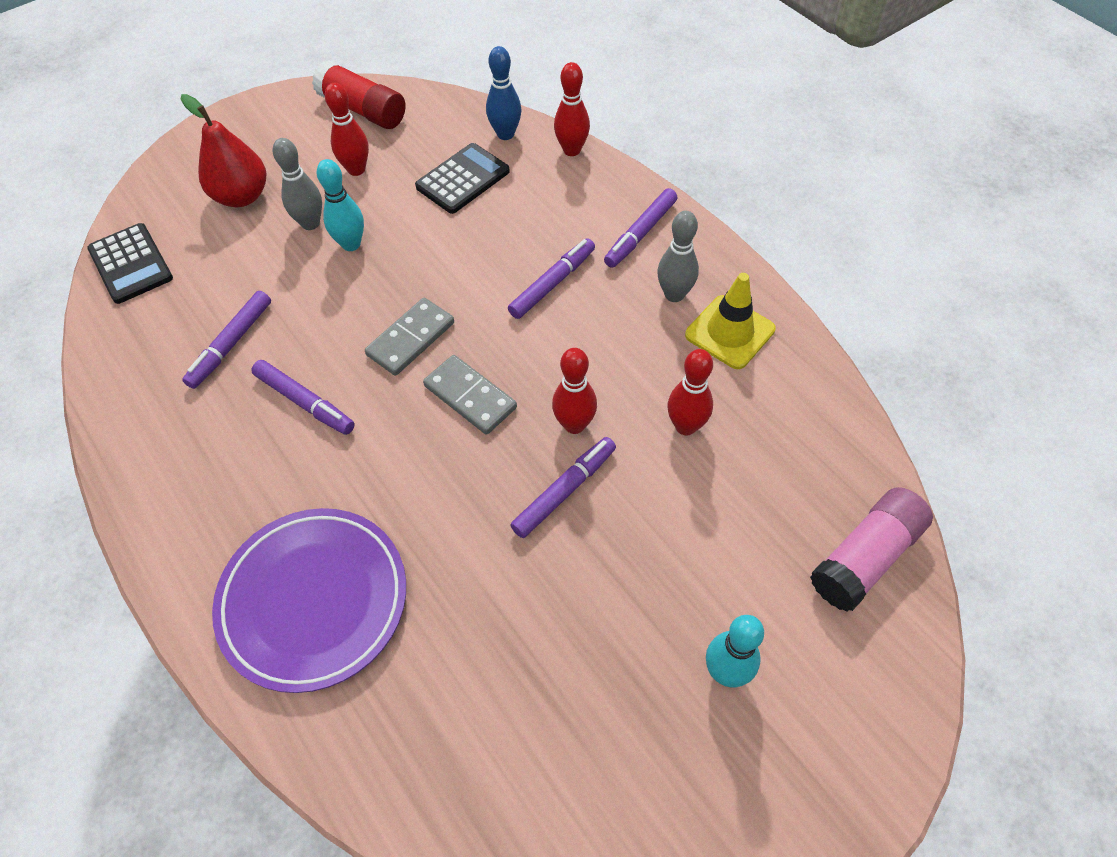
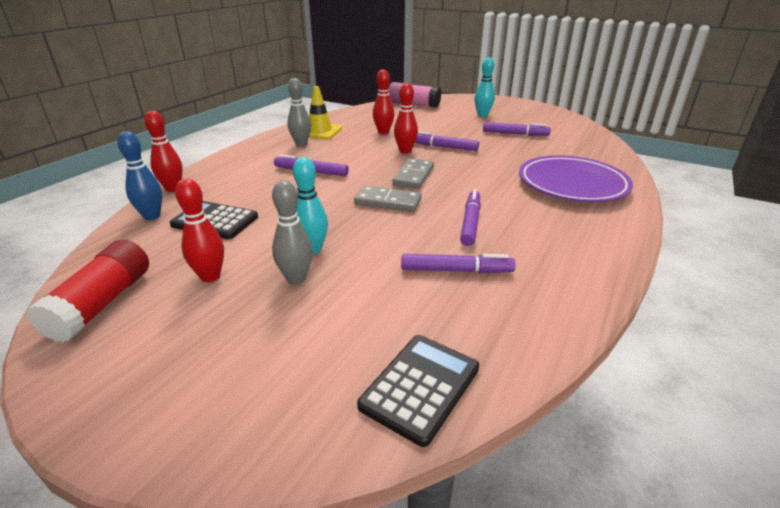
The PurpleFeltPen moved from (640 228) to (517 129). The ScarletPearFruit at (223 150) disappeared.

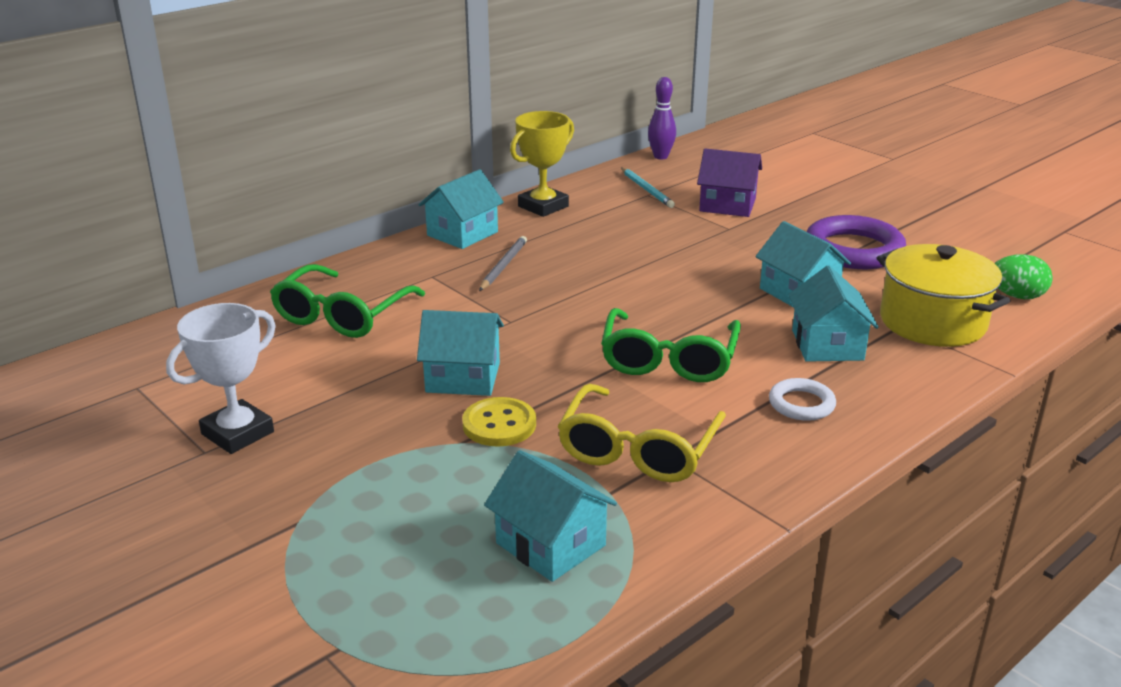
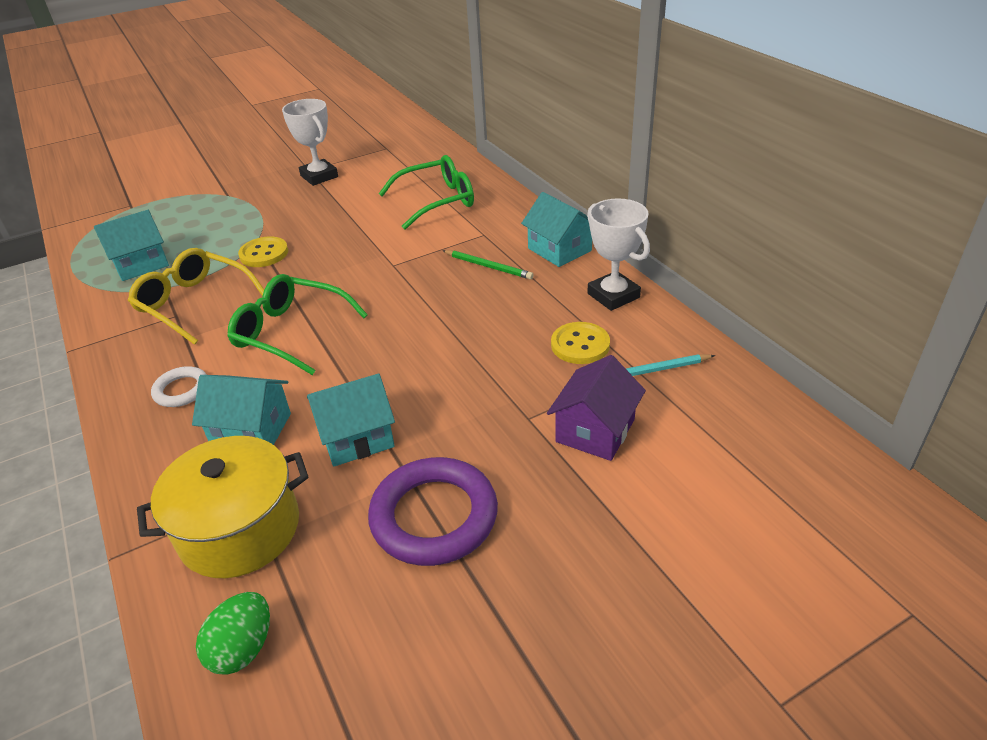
The EmeraldGlasses at (347 301) turned 120 degrees clockwise. The GrayWoodenPencil at (503 263) became the EmeraldWoodenPencil at (488 265). The GoldenButton at (580 343) appeared. The GoldenPrizeCup at (542 164) became the PureWhitePrizeCup at (618 254). The TurquoiseToyHouse at (460 353) disappeared. The PurpleSkittle at (662 118) disappeared.

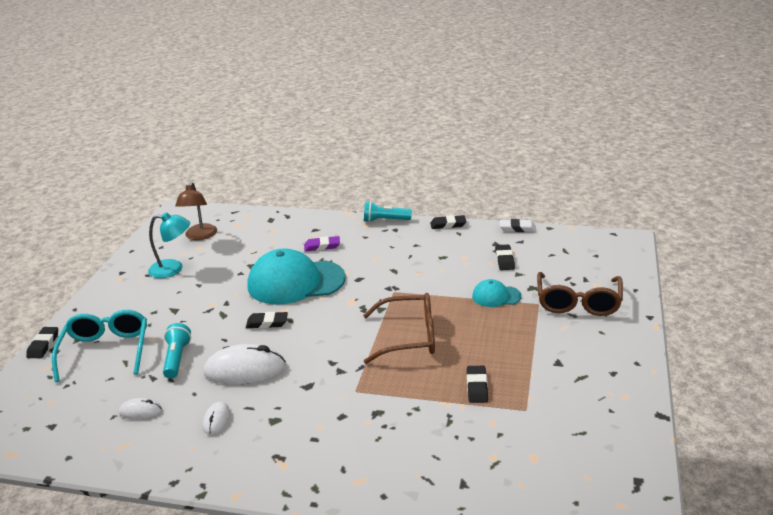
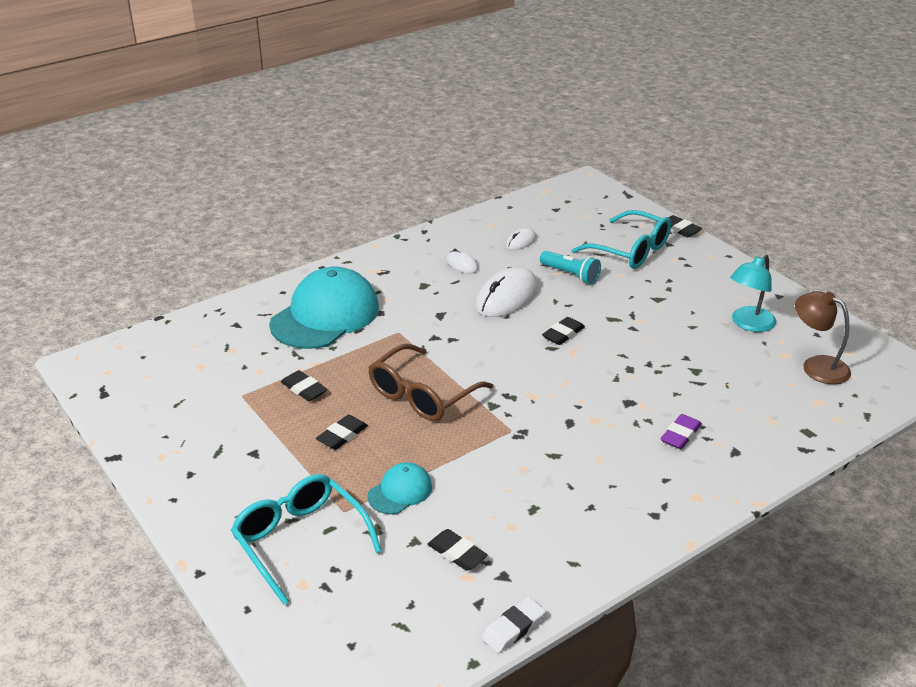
The BrownGlasses at (580 294) became the TurquoiseGlasses at (306 539). The TurquoiseBaseballCap moved from (297 277) to (324 308). The EbonyGumEraser moved from (448 222) to (342 432). The TurquoisePocketTorch at (388 211) disappeared.

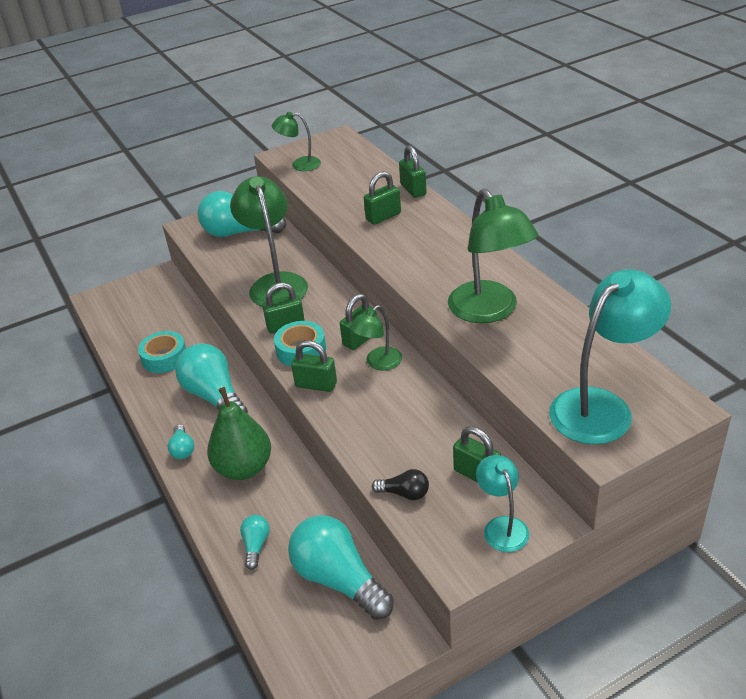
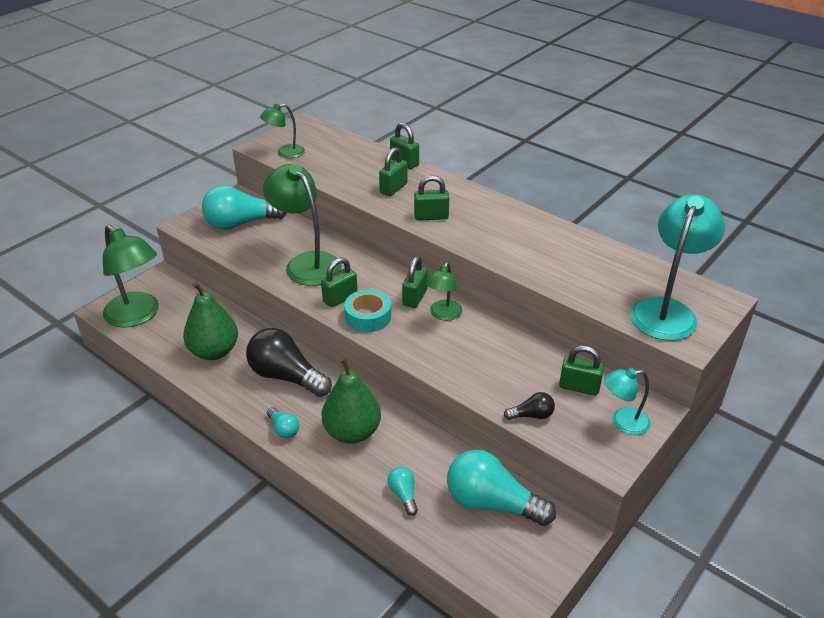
The EmeraldDeskLamp moved from (493 256) to (131 276). The TurquoiseRollOfTape at (162 352) was replaced by the EmeraldPearFruit at (210 321). The TurquoiseBulb at (211 378) became the EbonyBulb at (289 362). The EmeraldLock moved from (314 366) to (431 198). The TurquoiseDeskLamp at (502 503) turned 60 degrees counterclockwise.

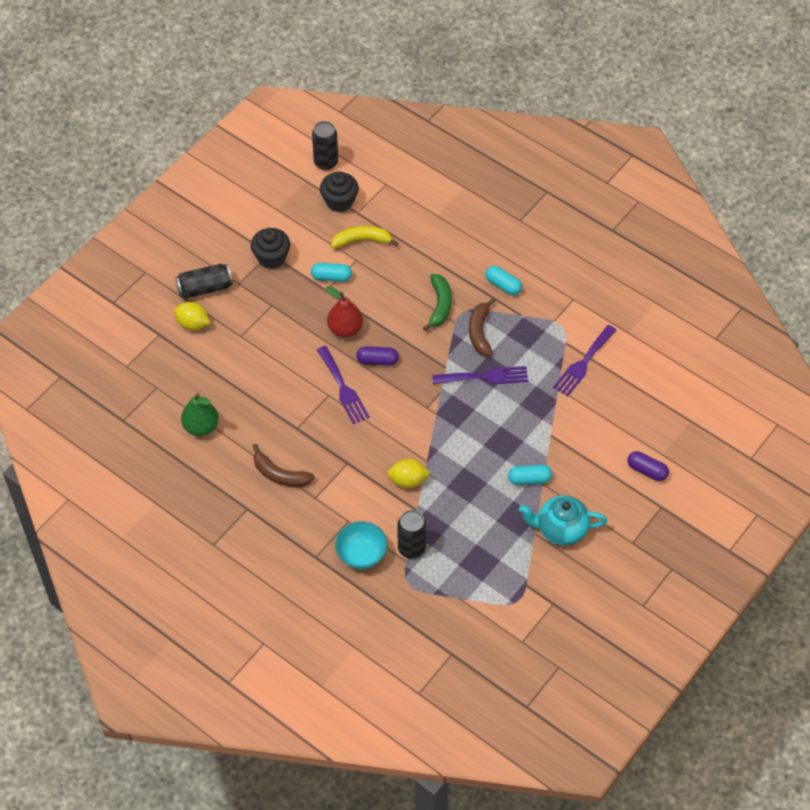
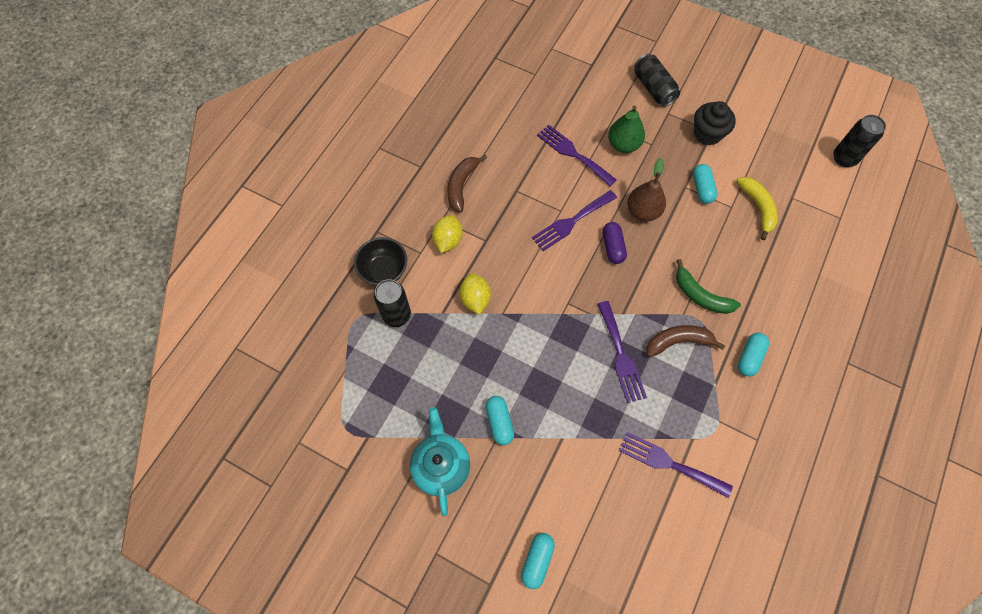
The TurquoiseDeepDish at (361 545) became the EbonyDeepDish at (380 261). The GoldenToyLemon moved from (192 316) to (447 234). The PurplePill at (648 466) became the TurquoisePill at (538 561). The PurpleFork at (577 155) appeared. The EmeraldPearFruit moved from (200 414) to (626 129). The ScarletPearFruit at (344 312) became the BrownPearFruit at (646 189). The EmeraldToyBanana at (437 302) turned 45 degrees clockwise. The EbonyMuffin at (339 191) disappeared.

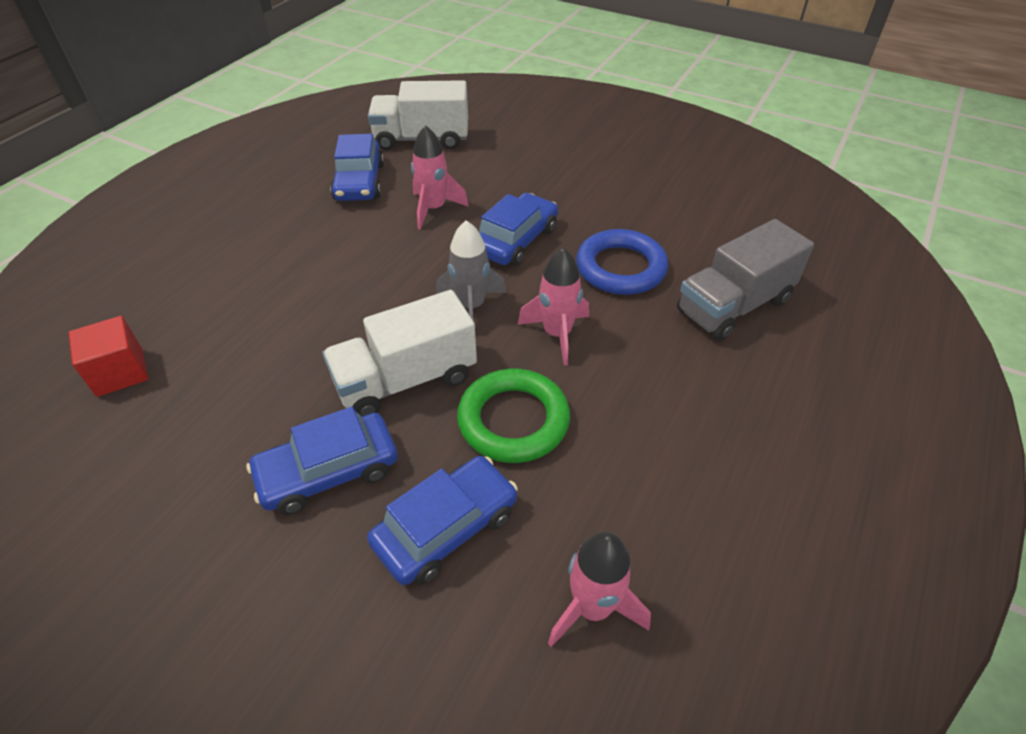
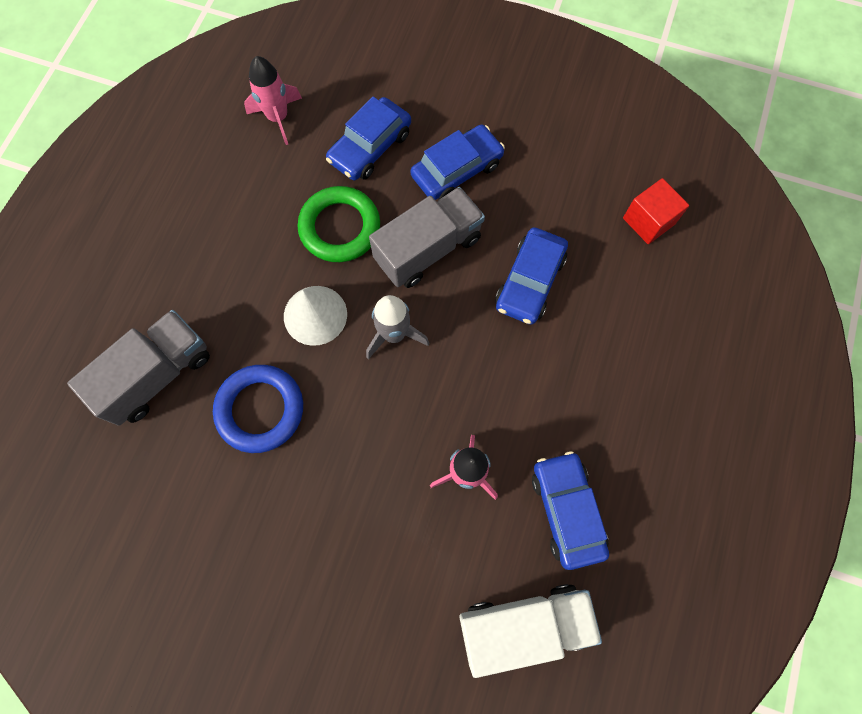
The PinkRocket at (553 307) was replaced by the PureWhiteSolidCone at (315 316). The PureWhiteToyTruck at (399 353) became the GrayToyTruck at (427 237). The CobaltCar moved from (518 229) to (531 276).

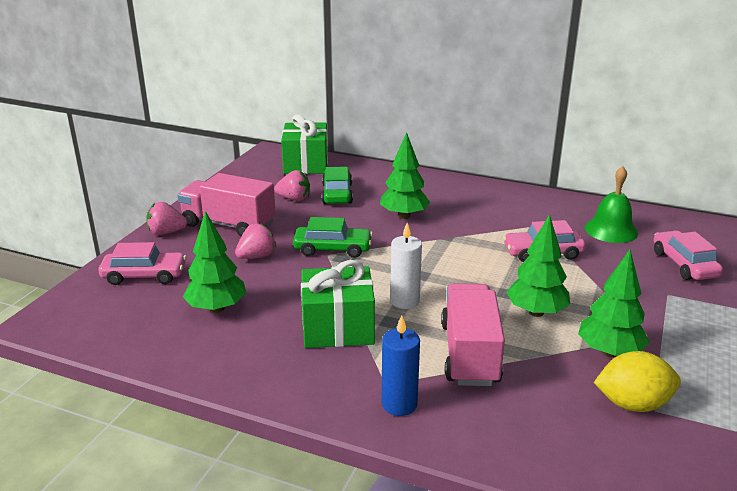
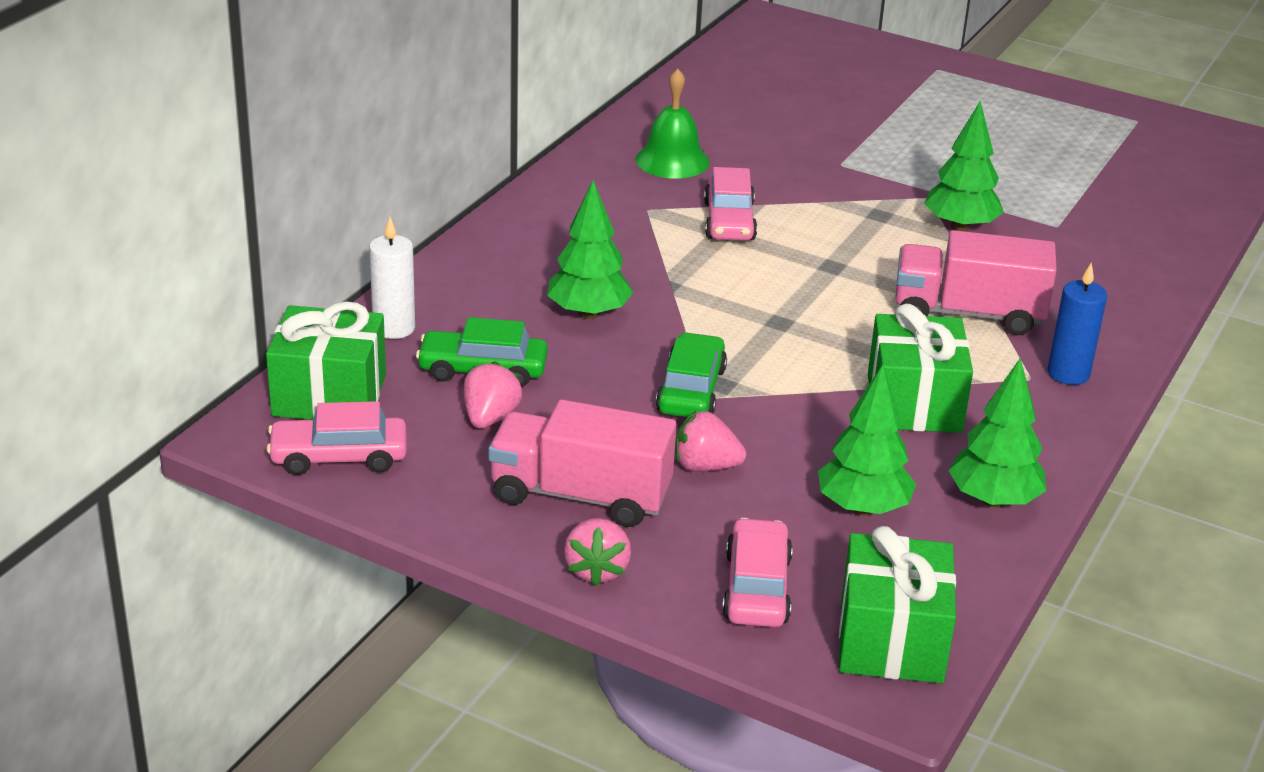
The PinkCar moved from (688 255) to (337 438). The PureWhitePillarCandle moved from (406 266) to (392 278). The PinkToyTruck at (226 205) turned 75 degrees clockwise. The PinkToyStrawberry at (256 241) turned 45 degrees counterclockwise. The EmeraldPresent at (897 604) appeared. The EmeraldToyTree moved from (538 265) to (997 433). The GoldenToyLemon at (637 381) disappeared.

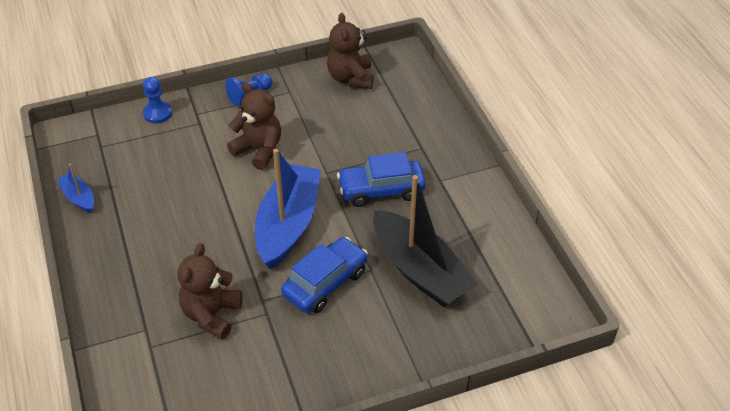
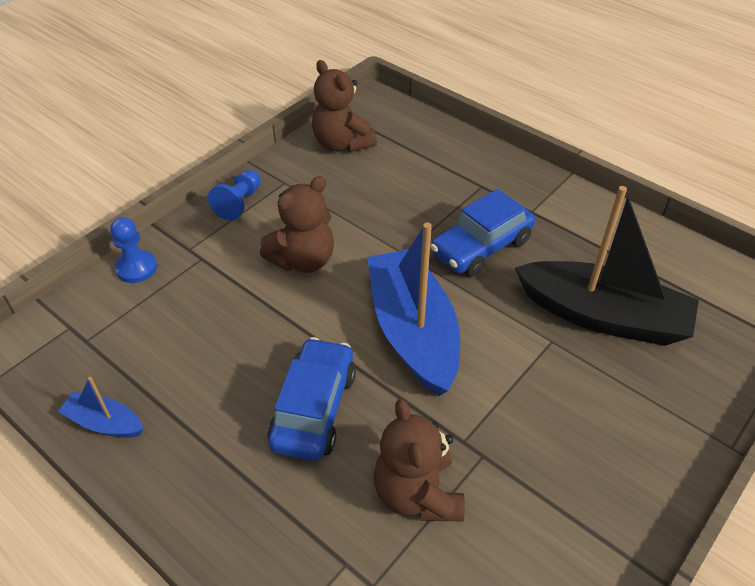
The BrownTeddyBear at (254 126) turned 135 degrees clockwise. The CobaltCar moved from (324 275) to (311 399).

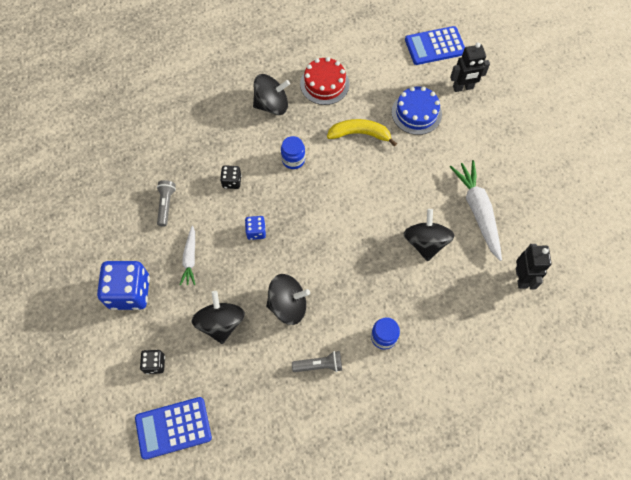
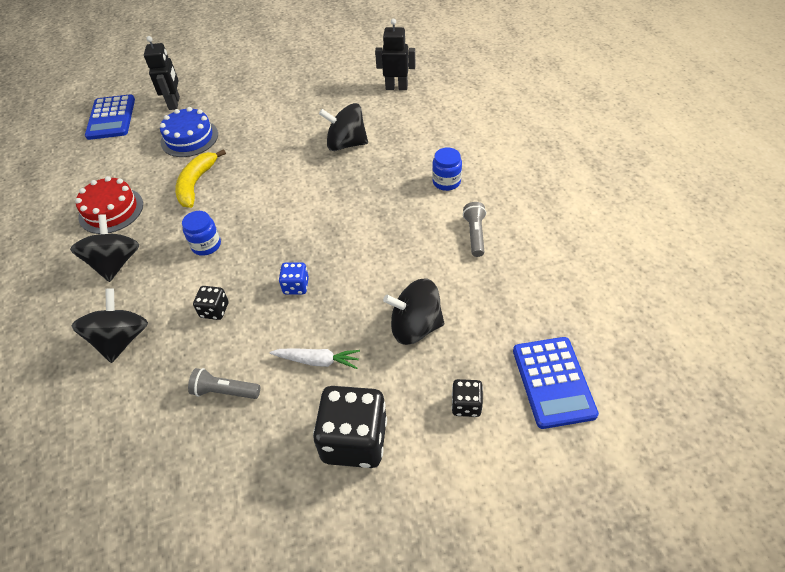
The EbonyToyTop moved from (288 299) to (110 325). The CobaltDice at (123 285) became the EbonyDice at (350 427). The PureWhiteToyCarrot at (476 210) disappeared.

